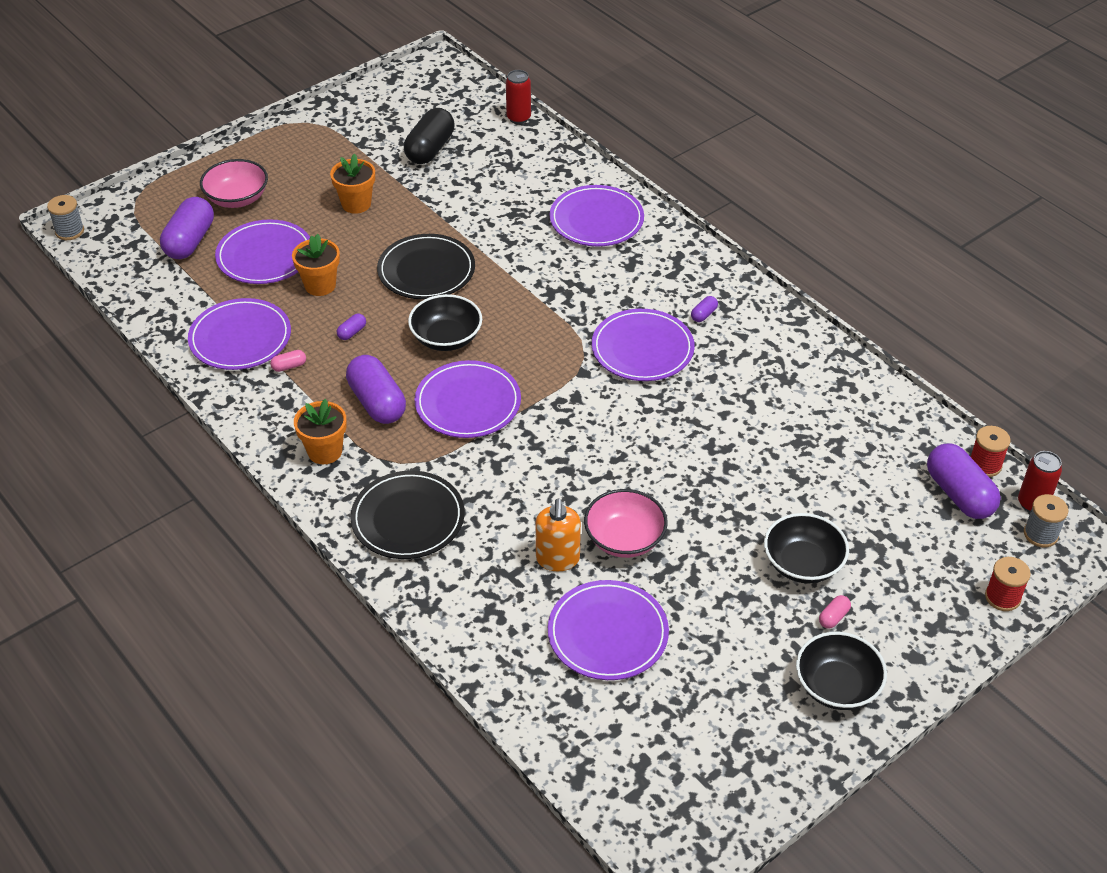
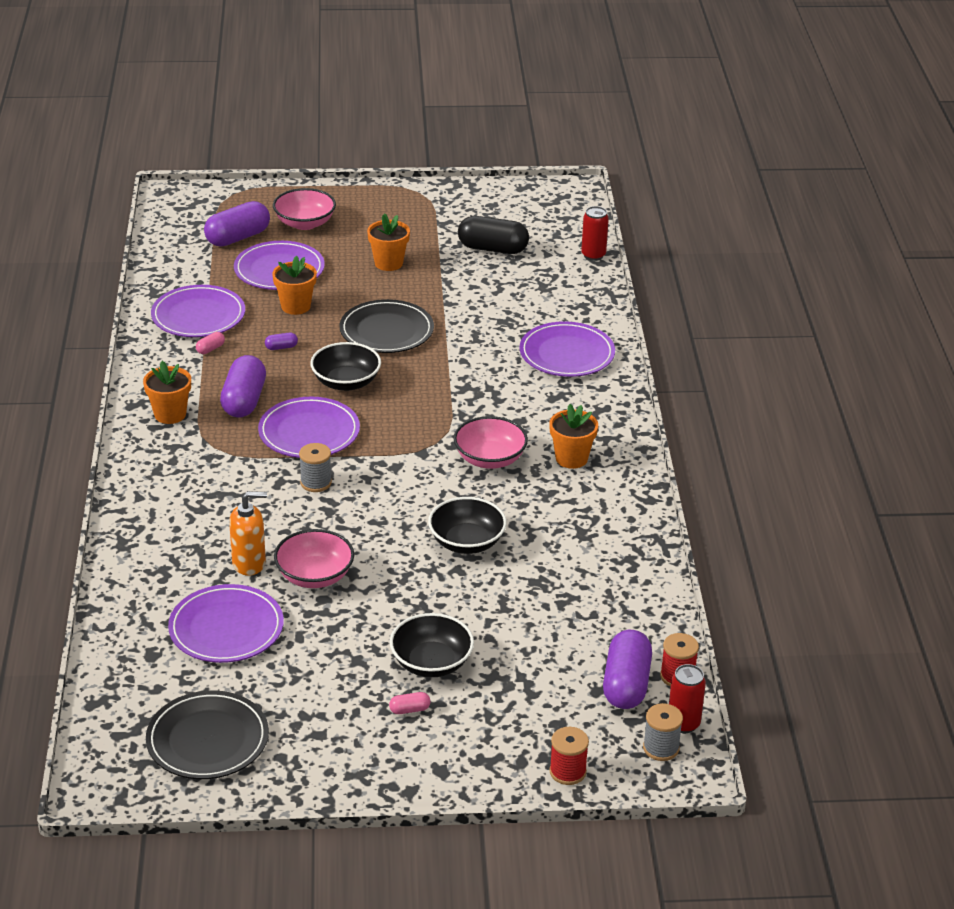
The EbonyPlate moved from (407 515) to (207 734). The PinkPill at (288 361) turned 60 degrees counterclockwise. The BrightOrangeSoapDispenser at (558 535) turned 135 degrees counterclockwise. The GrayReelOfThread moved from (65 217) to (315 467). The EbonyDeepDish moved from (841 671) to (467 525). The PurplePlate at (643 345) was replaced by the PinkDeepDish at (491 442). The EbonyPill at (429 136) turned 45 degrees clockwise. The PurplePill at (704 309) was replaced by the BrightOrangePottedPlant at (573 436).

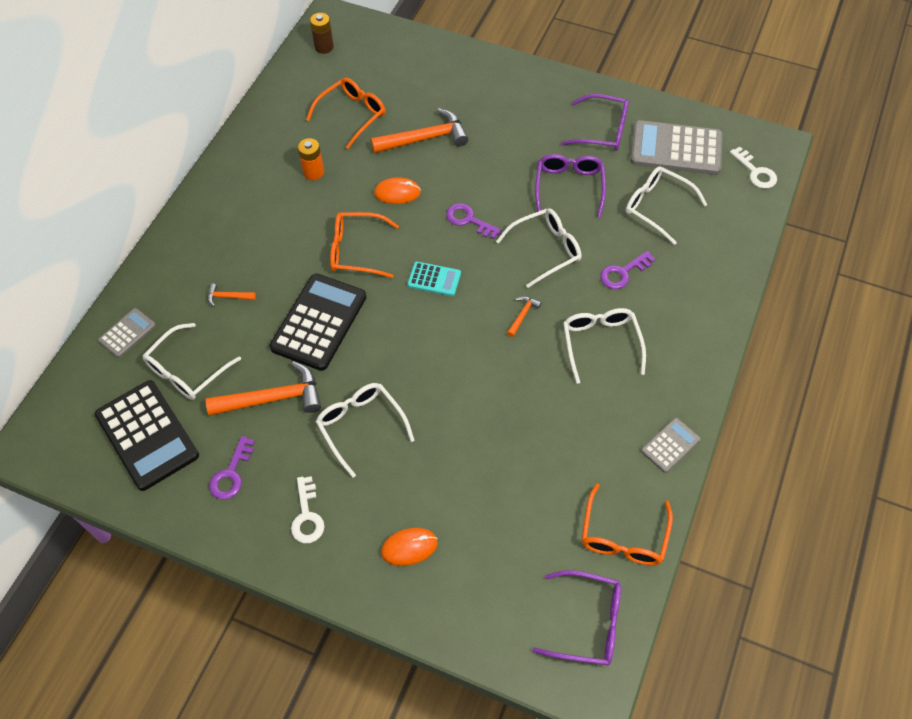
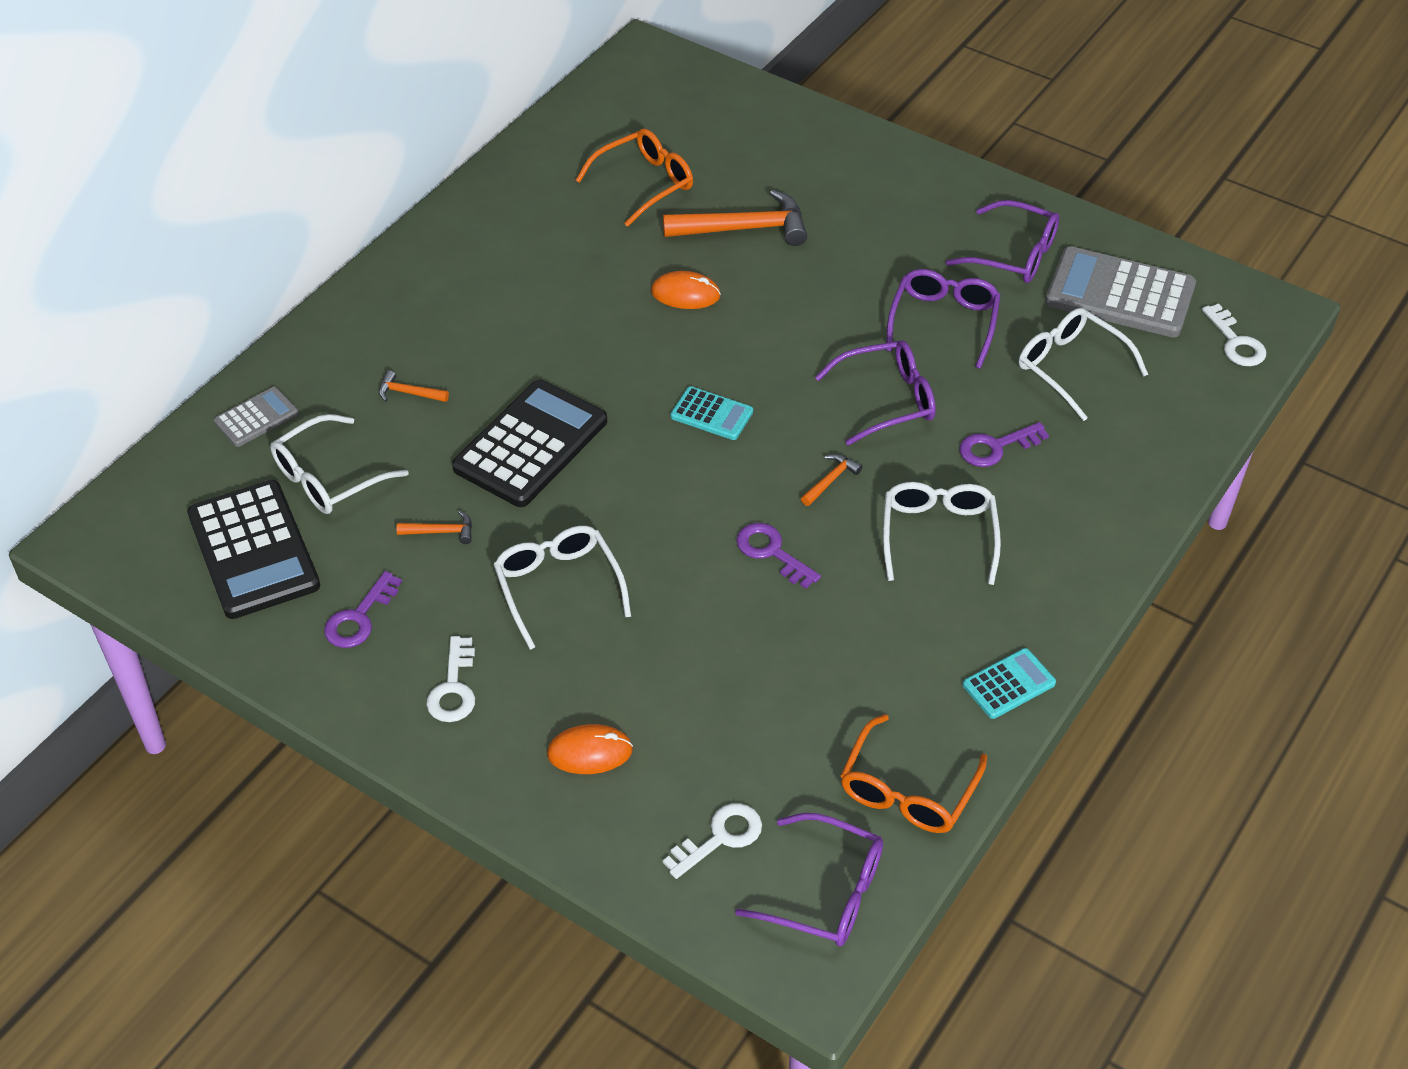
The BrightOrangeHammer at (263 388) changed to 0.46 times the size. The PureWhiteKey at (712 841) appeared. The PurpleKey moved from (473 221) to (778 556). The PureWhiteGlasses at (539 248) became the PurpleGlasses at (875 393). The GrayCalculator at (671 445) became the TurquoiseCalculator at (1009 683). The BrightOrangePowerCell at (311 159) disappeared. The BrownPowerCell at (322 33) disappeared. The BrightOrangeGlasses at (364 245) disappeared.

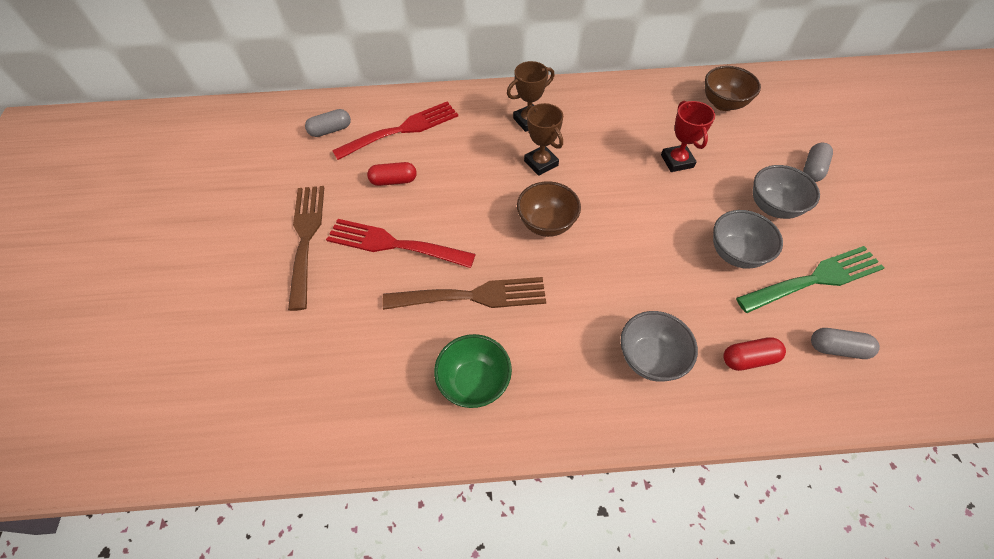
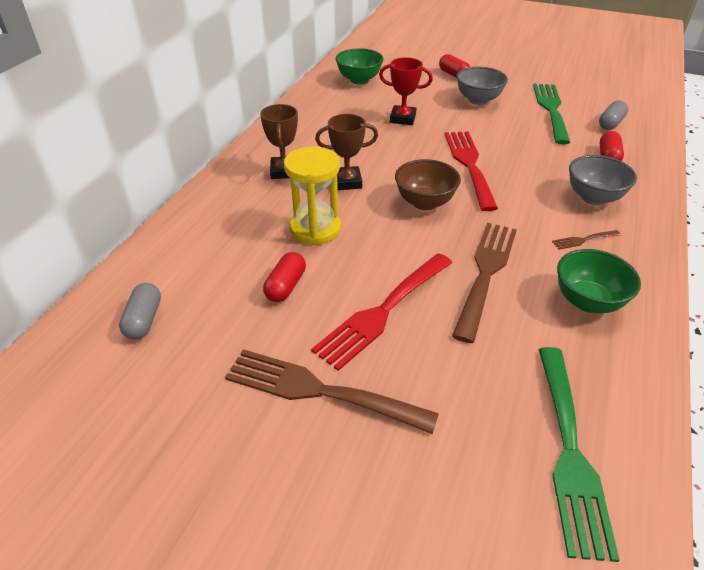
The GoldenSandglass at (312 195) appeared. The BrownDeepDish at (733 88) became the EmeraldDeepDish at (360 66). The GrayPill at (818 162) became the ScarletPill at (454 66). The ScarletFork moved from (395 130) to (471 171). The EmeraldFork at (579 454) appeared. The BrownFork at (586 240) appeared. The GrayDeepDish at (748 239) disappeared.

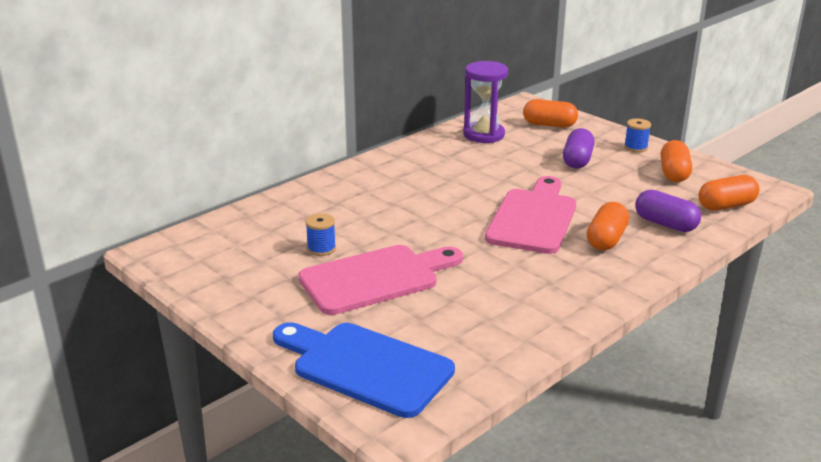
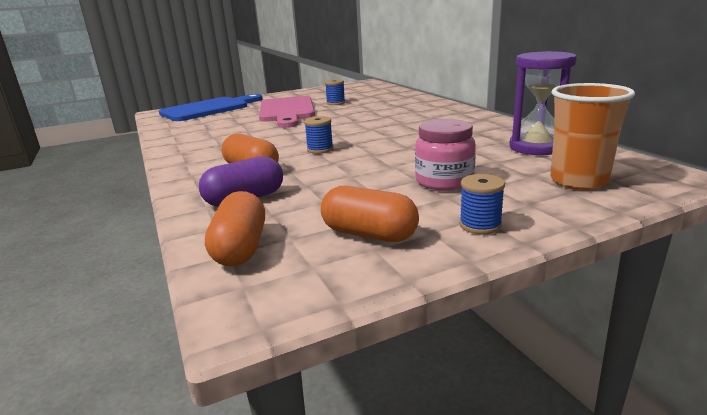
The PinkBreadBoard at (530 215) was replaced by the CobaltReelOfThread at (319 135). The PurplePill at (579 148) was replaced by the PinkJar at (445 155). The BrightOrangePill at (550 113) was replaced by the BrightOrangeTumbler at (592 136).

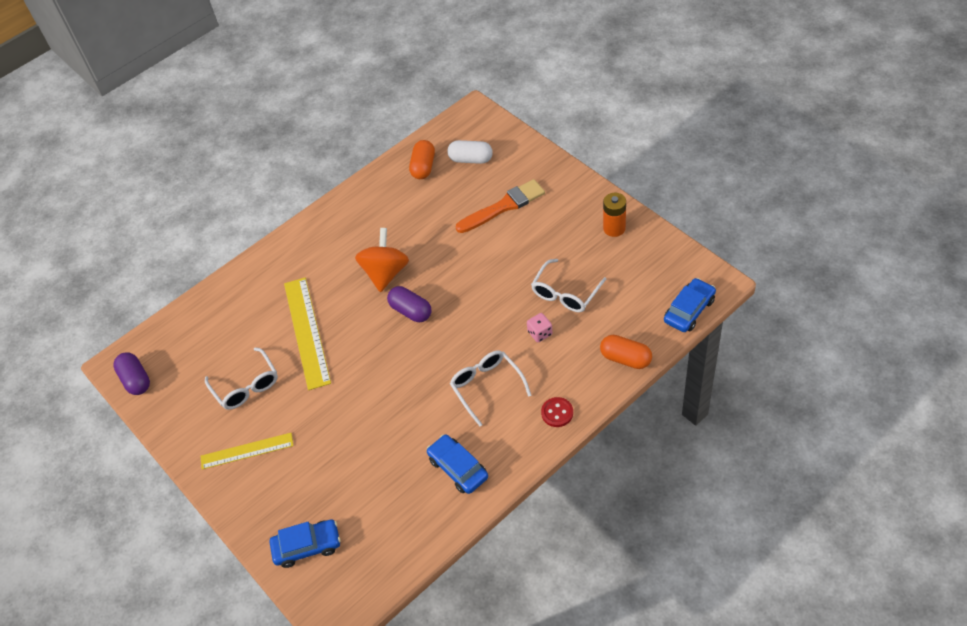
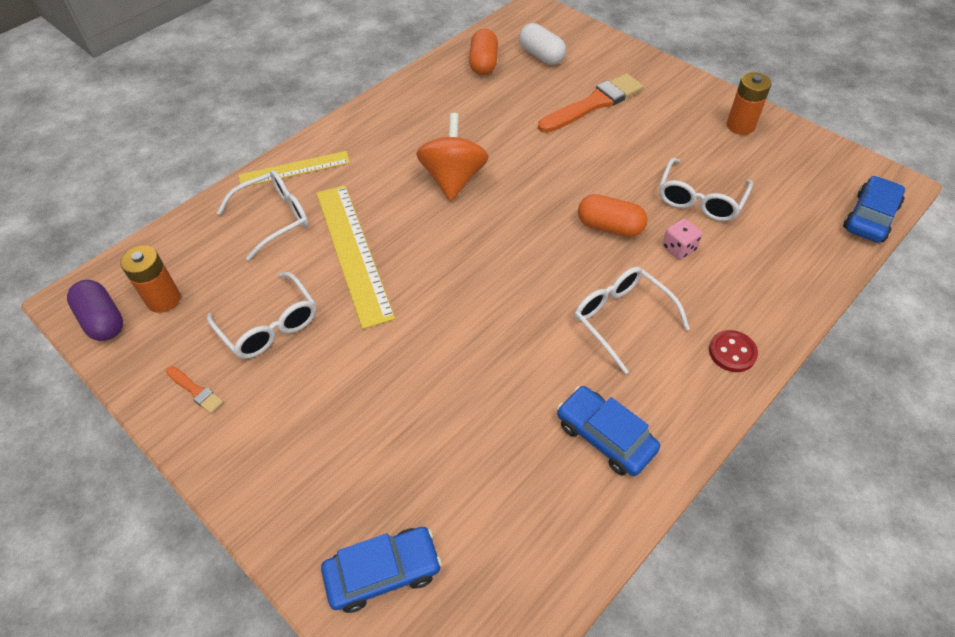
The BrightOrangePowerCell at (150 279) appeared. The BrightOrangePaintbrush at (195 390) appeared. The PureWhiteGlasses at (263 215) appeared. The GoldenRuler moved from (247 451) to (294 168). The PureWhitePill at (470 152) turned 45 degrees clockwise. The BrightOrangePill moved from (626 352) to (613 215). The PurplePill at (409 304) disappeared.

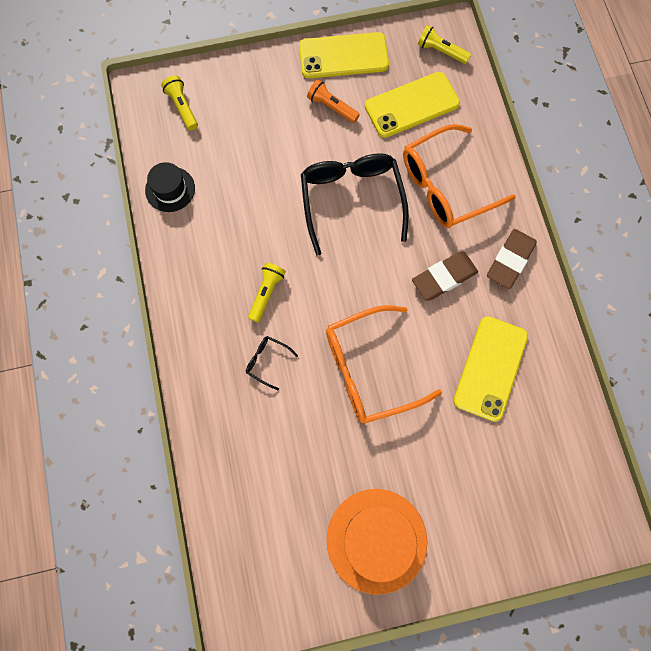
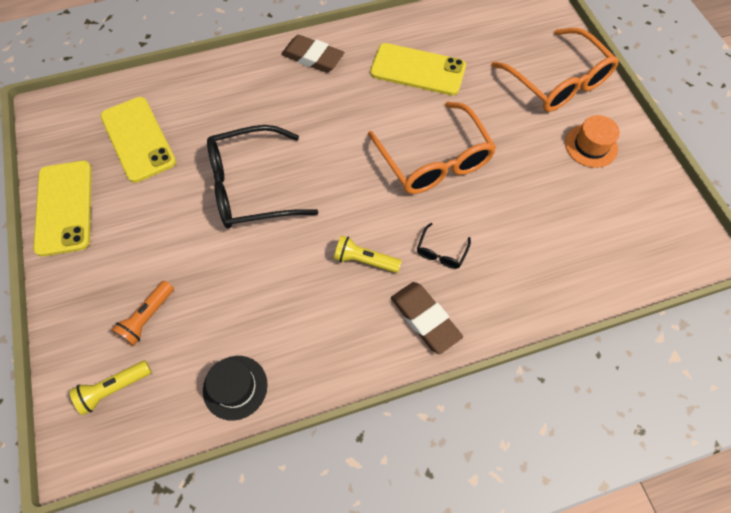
The BrightOrangePocketTorch moved from (333 101) to (142 313). The BrownGumEraser moved from (445 276) to (427 318). The BrightOrangeGlasses moved from (459 176) to (555 70). The BrightOrangeTallHat at (377 542) changed to 0.57 times the size. The GoldenPocketTorch at (444 44) disappeared.

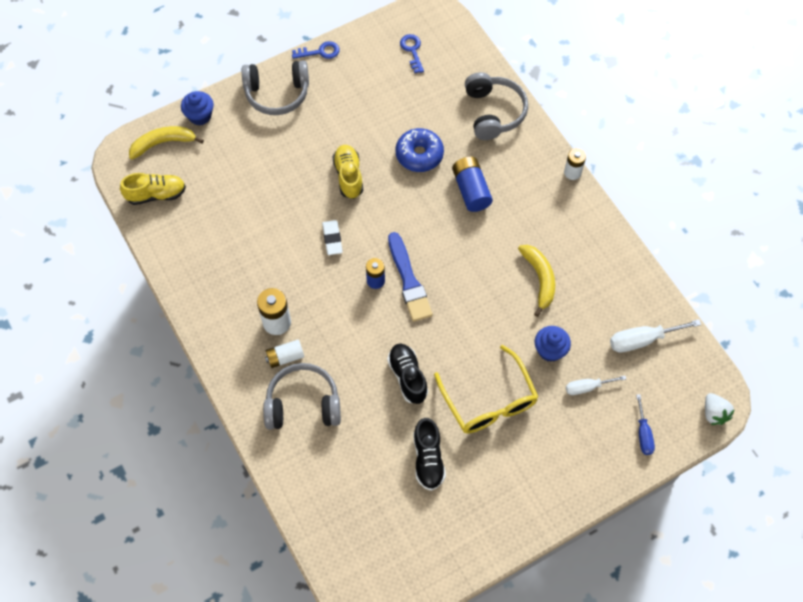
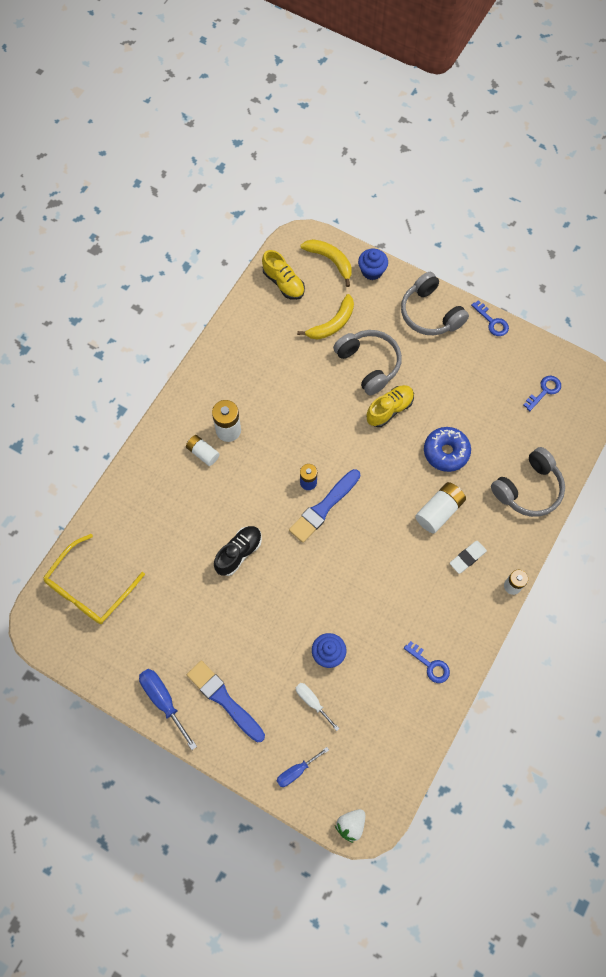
The GoldenGlasses moved from (486 389) to (94 579). The CobaltHandScrewdriver at (168 709) appeared. The CobaltPaintbrush at (226 701) appeared. The GoldenToyBanana moved from (536 281) to (325 316). The GrayOverEarHeadphones moved from (302 396) to (367 362). The CobaltKey at (427 662) appeared. The CobaltPowerCell at (472 184) became the PureWhitePowerCell at (440 508). The PureWhiteGumEraser moved from (332 237) to (468 557). The EbonyLaceUpShoe at (429 454) disappeared. The PureWhiteHandScrewdriver at (655 336) disappeared.

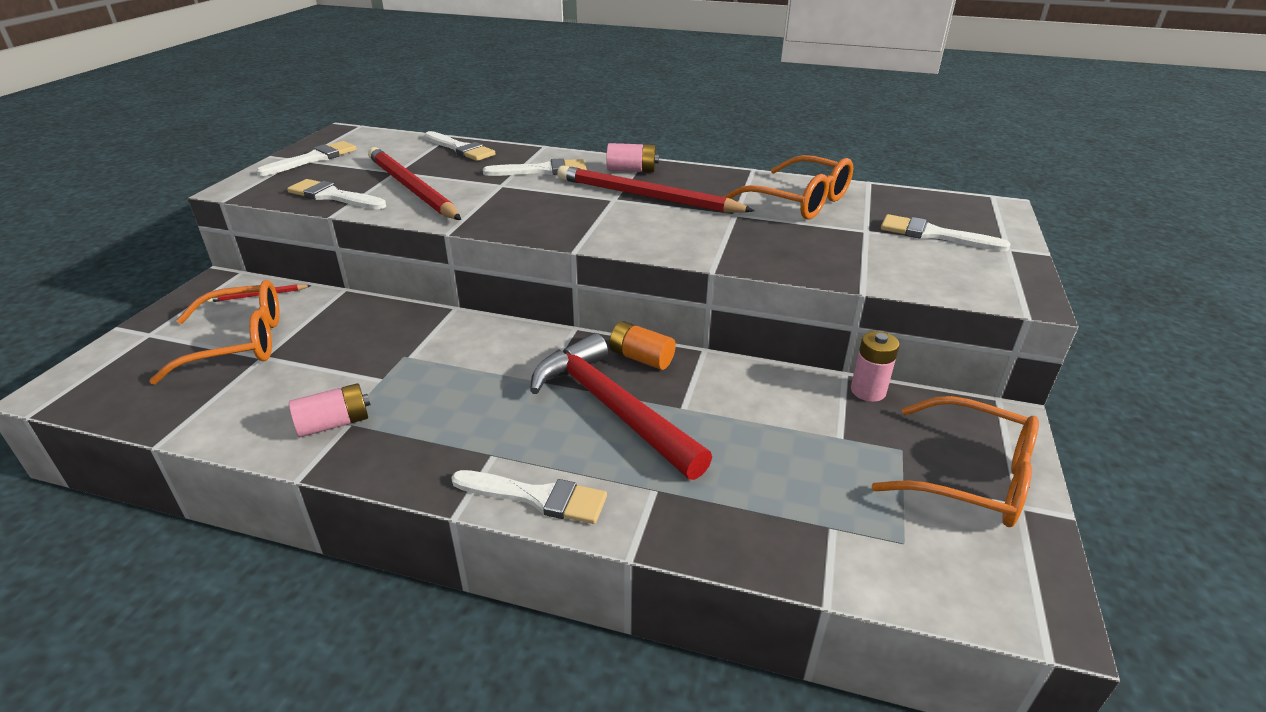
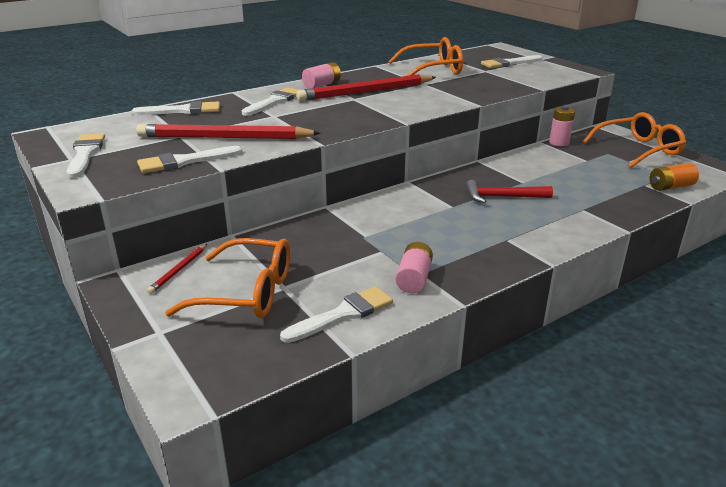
The BrightOrangeGlasses at (214 332) turned 75 degrees clockwise. The PureWhitePaintbrush moved from (529 497) to (336 314). The ScarletHammer at (621 406) changed to 0.59 times the size. The BrightOrangePowerCell moved from (642 345) to (674 177).

